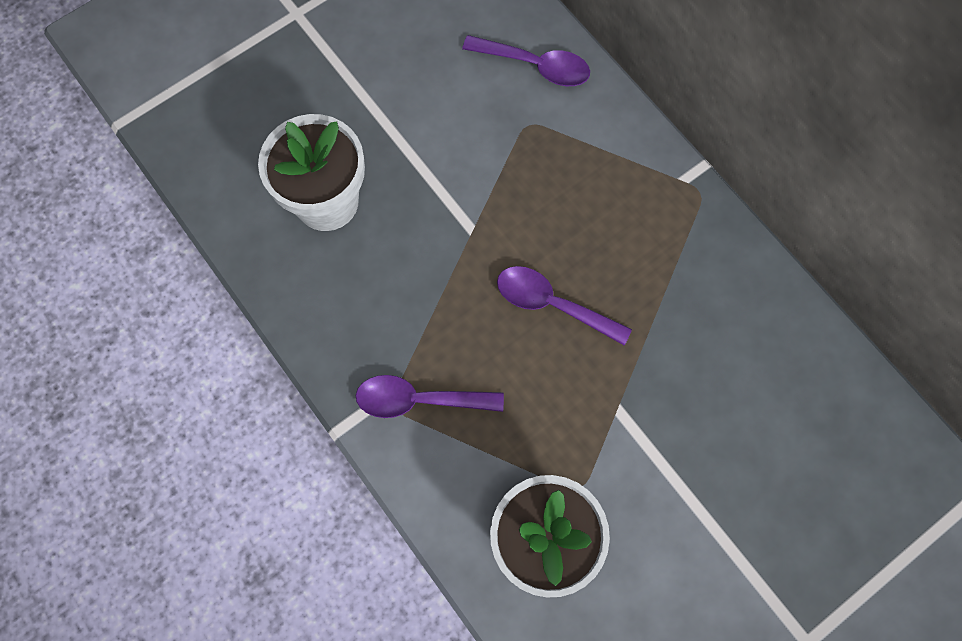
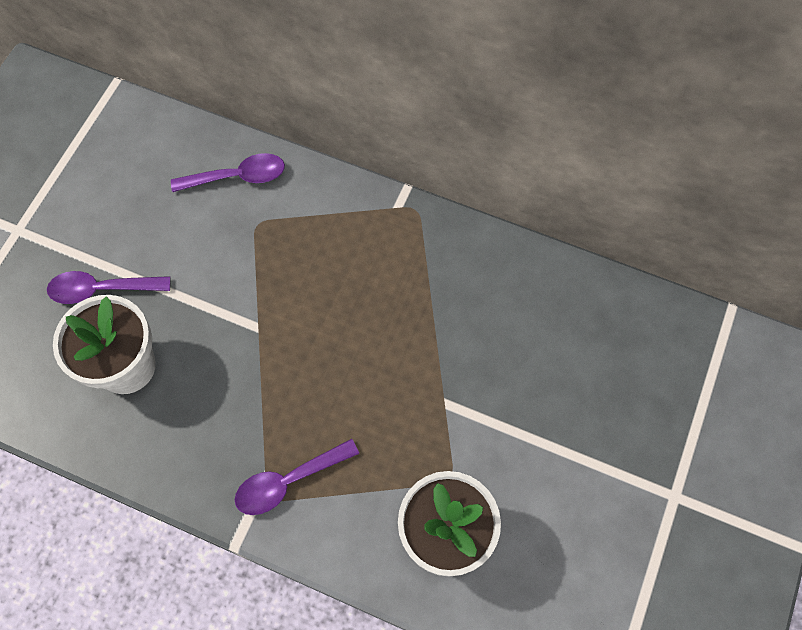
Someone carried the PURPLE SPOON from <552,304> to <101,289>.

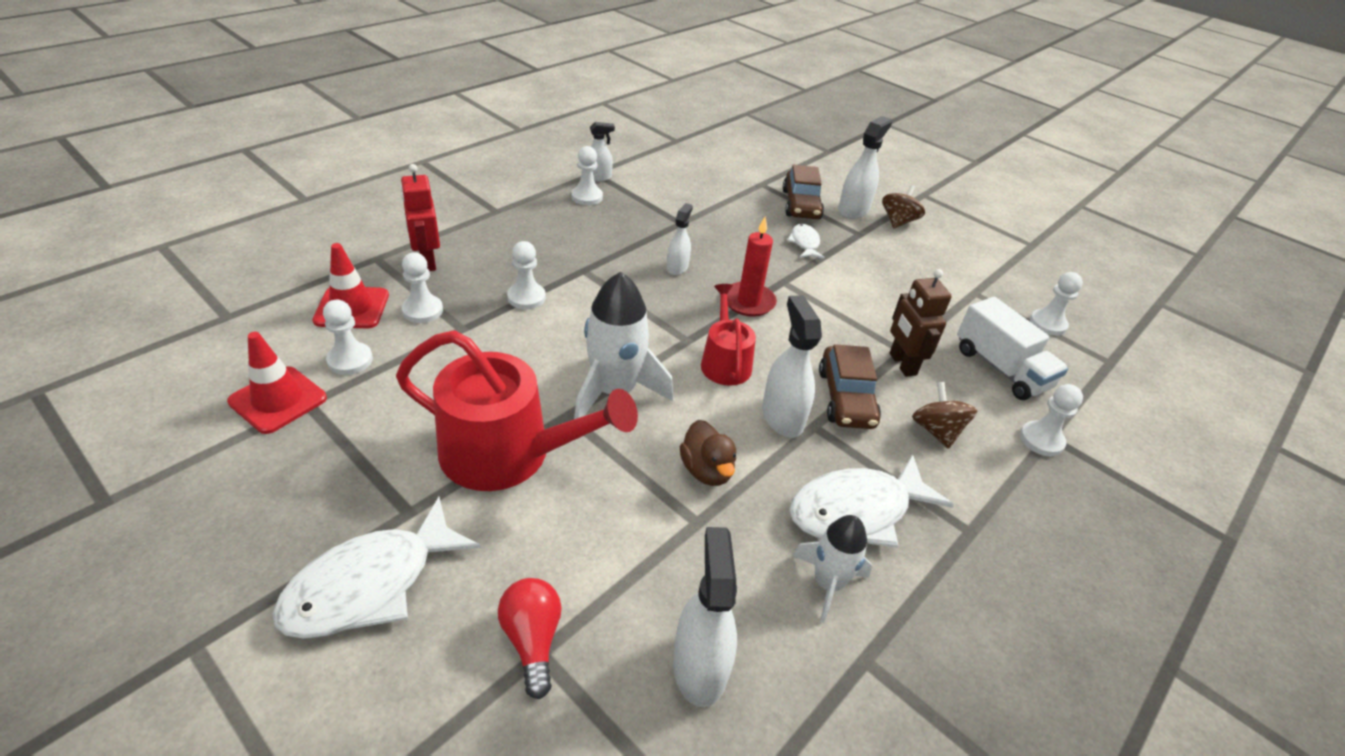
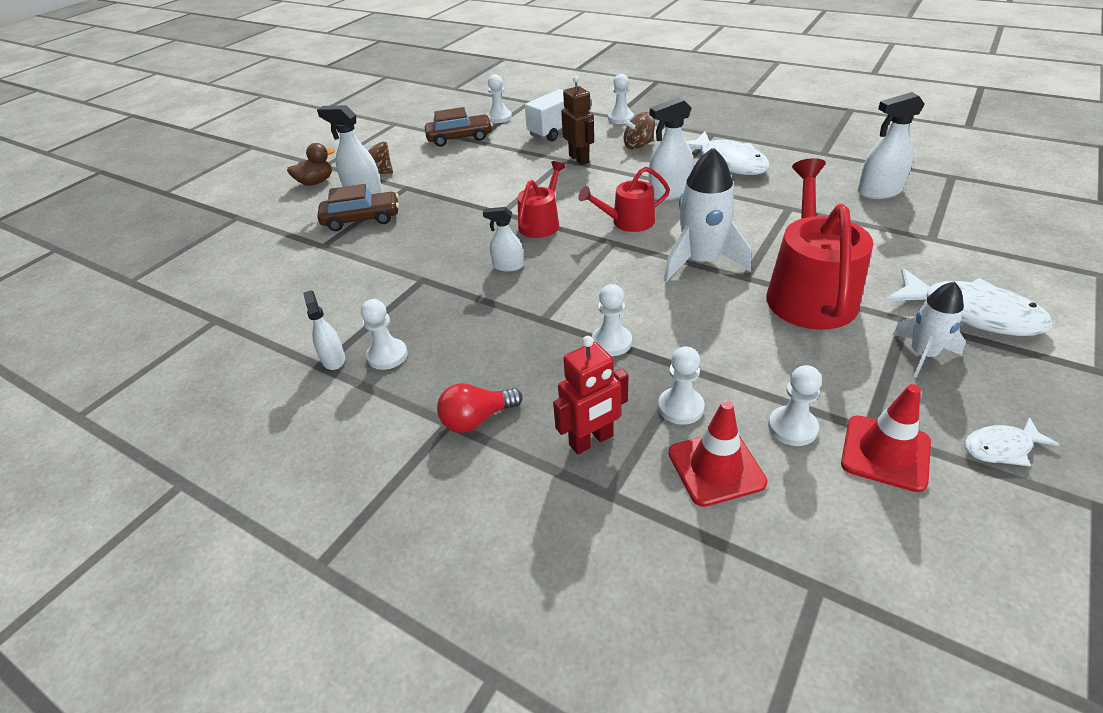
Someone carried the BROWN DUCK from <706,470> to <316,182>.
Someone carried the BROWN CAR from <846,398> to <460,138>.
Someone carried the RED LIGHT BULB from <532,640> to <477,419>.
Someone swapped the RED CANDLE at <748,302> for the RED WATERING CAN at <541,223>.
Someone rotated the BROWN ROBOT at <902,364> by 90 degrees counterclockwise.
Someone carried the WHITE ROCKET from <827,583> to <922,355>.
Someone carried the WHITE FISH from <804,243> to <1001,448>.

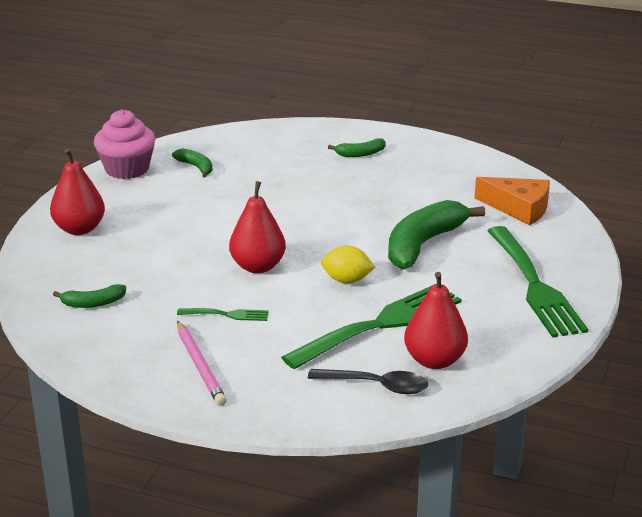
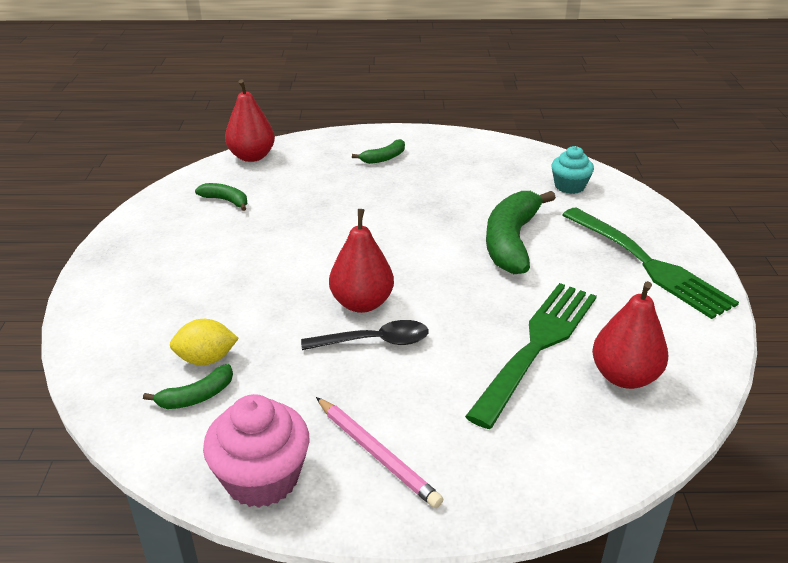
Someone carried the YELLOW LEMON from <347,280> to <206,359>.
Someone carried the PINK CUPCAKE from <127,169> to <262,478>.
Someone carried the RED PEAR from <79,229> to <252,157>.
Someone carried the BLACK SPOON from <376,386> to <375,341>.
Someone swapped the ORANGE CHEESE at <519,208> for the TURQUOISE CUPCAKE at <569,186>.
Someone took away the GREEN FORK at <227,314>.

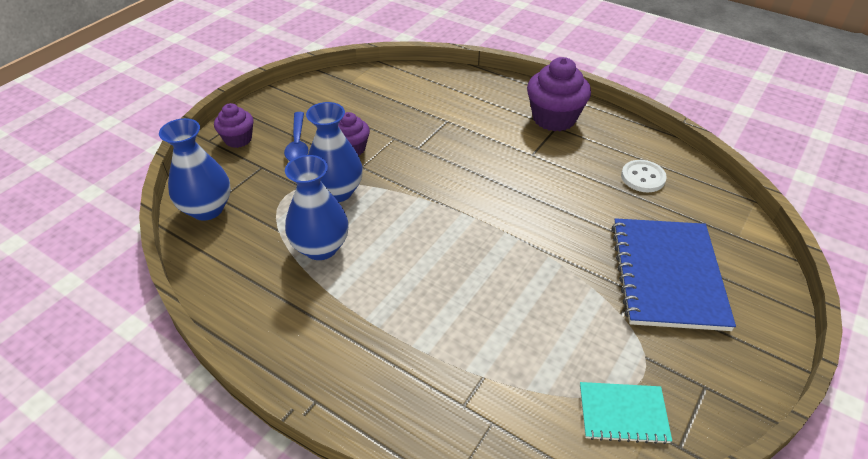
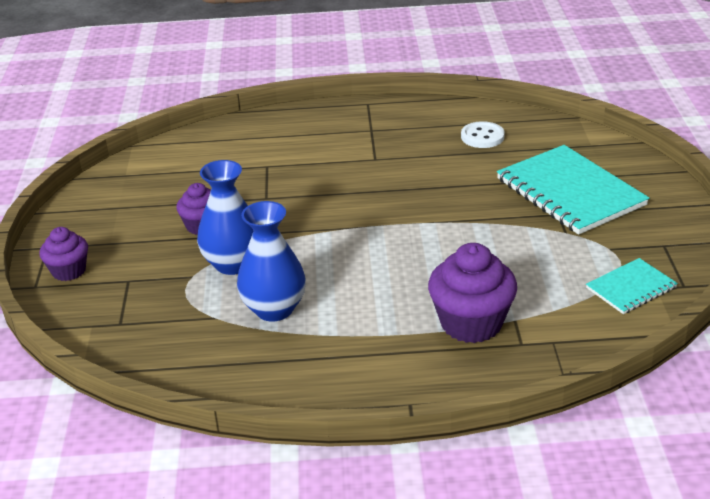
Someone carried the PURPLE CUPCAKE from <554,118> to <471,323>.
Someone repainted the BLUE NOTEBOOK at <667,275>, which became the TURQUOISE NOTEBOOK at <570,192>.
Someone took away the BLUE VASE at <207,209>.
Someone took away the BLUE SPOON at <298,144>.

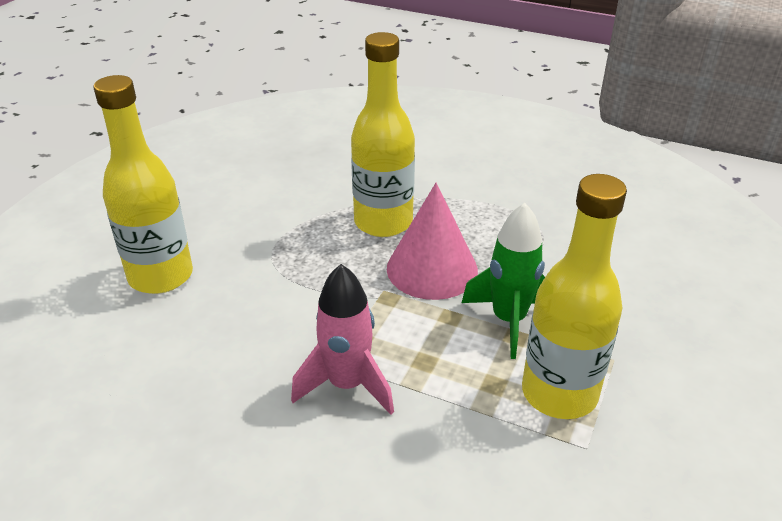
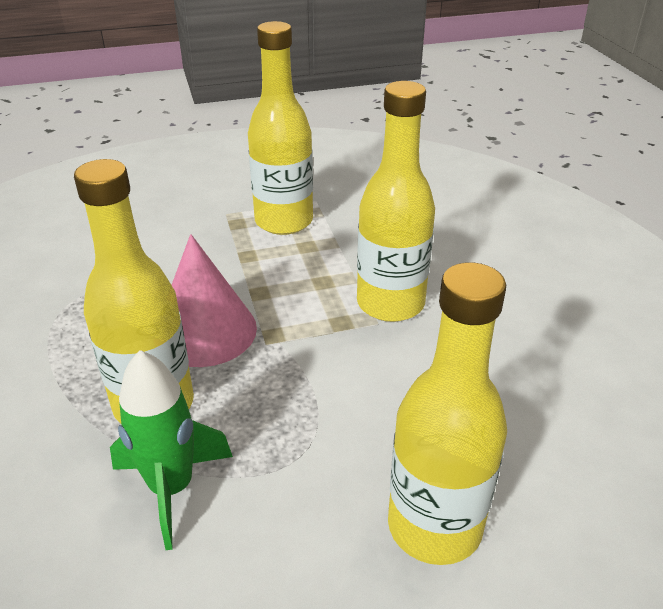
Someone carried the GREEN ROCKET from <508,320> to <172,488>.
Someone swapped the PINK ROCKET at <347,385> for the YELLOW BOTTLE at <390,303>.

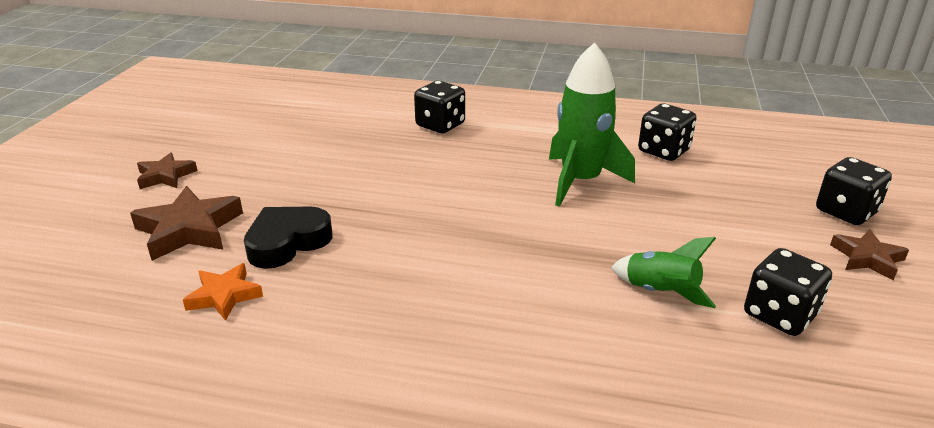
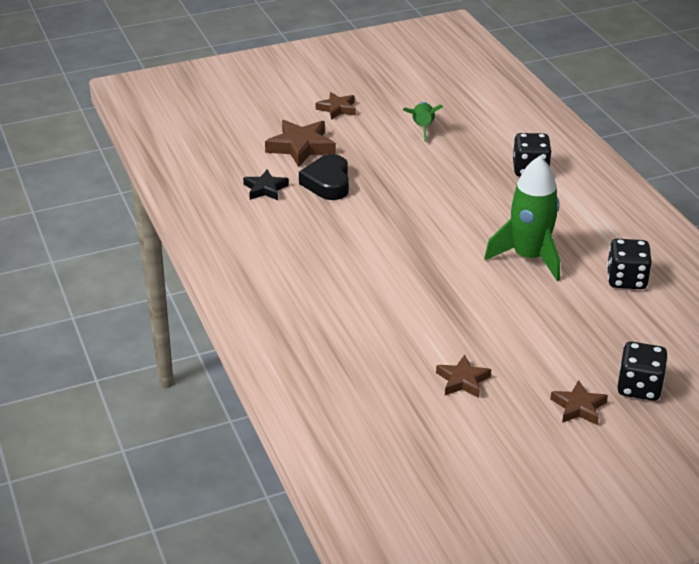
Someone repainted the ORANGE STAR at <224,296>, which became the BLACK STAR at <265,189>.
Someone rotated the BLACK HEART at <287,242> by 105 degrees counterclockwise.
Someone carried the GREEN ROCKET from <660,292> to <422,128>.
Someone swapped the BLACK DICE at <779,315> for the BROWN STAR at <462,380>.

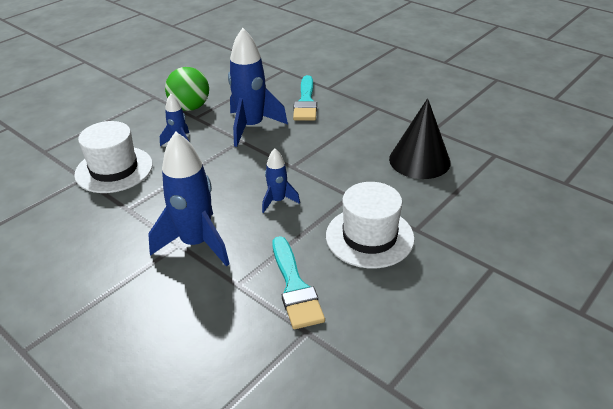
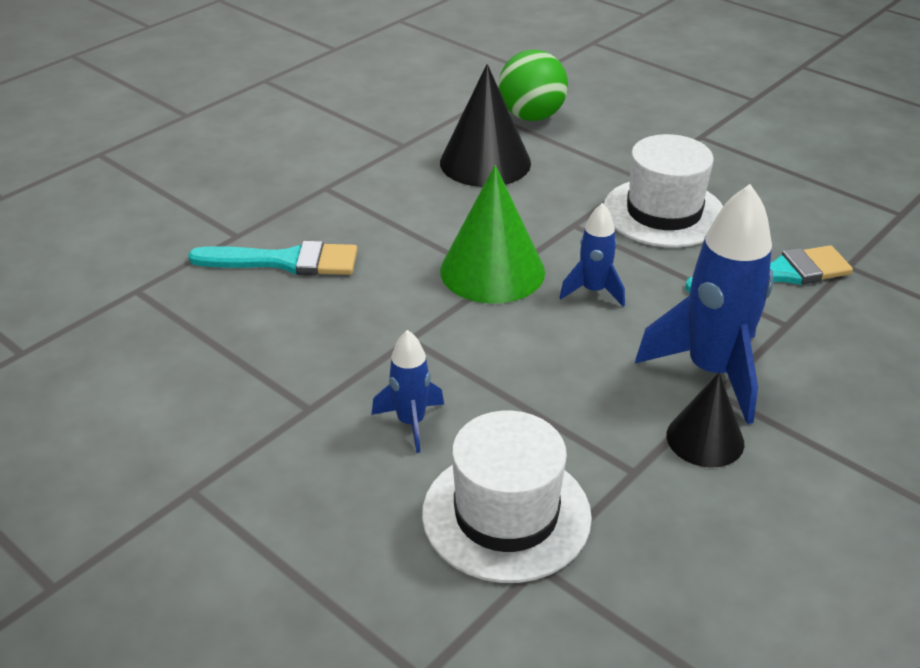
Someone put down the GREEN CONE at <492,271>.
Someone carried the GREEN BALL from <190,107> to <531,116>.
Someone put down the BLACK CONE at <705,439>.
Someone took away the BLUE ROCKET at <251,127>.

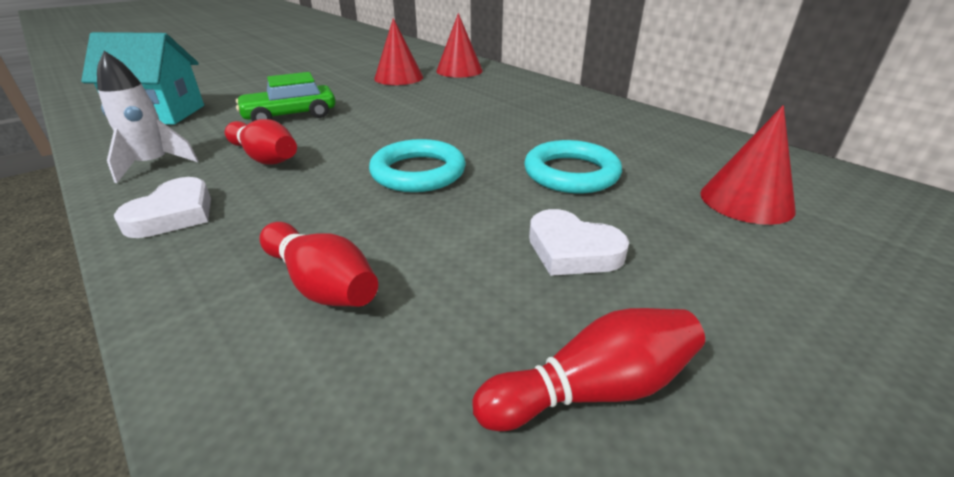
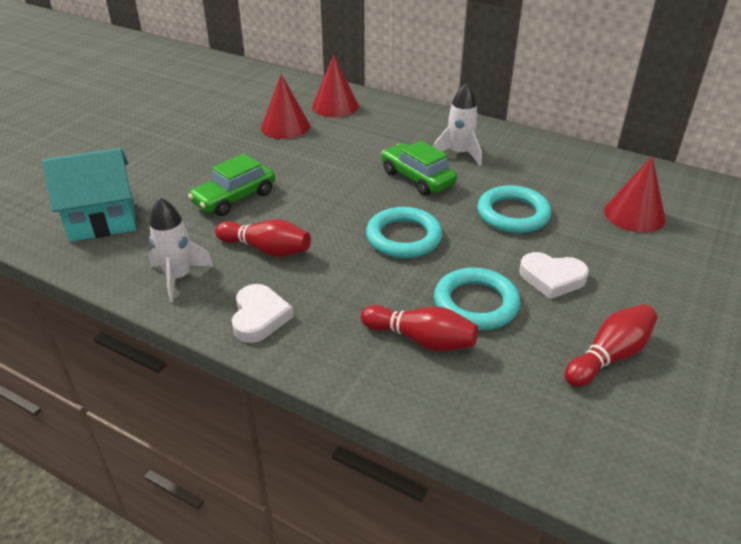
Someone put down the GREEN CAR at <417,178>.
Someone put down the WHITE ROCKET at <459,154>.
Someone put down the TURQUOISE RING at <476,304>.

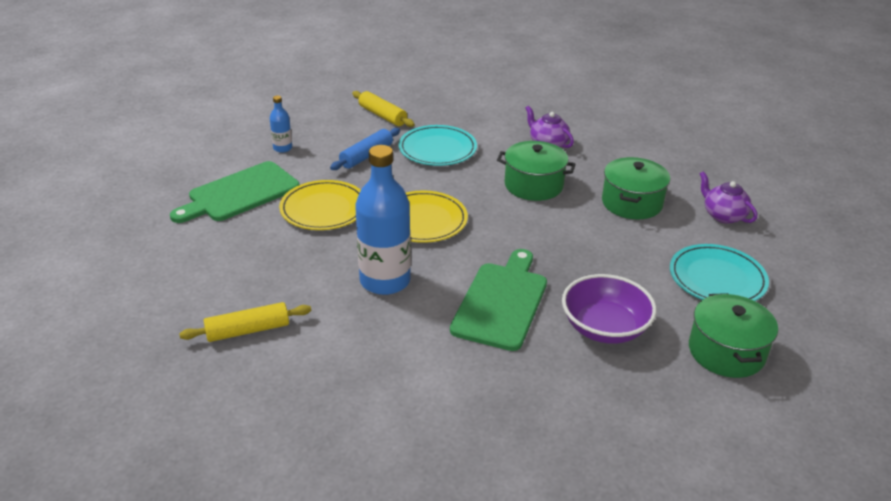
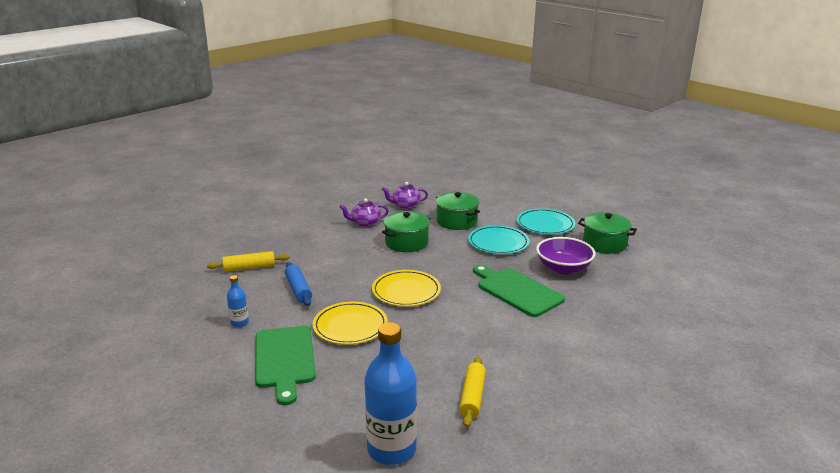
Someone carried the BLUE BOTTLE from <385,281> to <391,449>.
Someone carried the PURPLE TEAPOT from <723,215> to <405,205>.
Someone carried the TURQUOISE PLATE from <437,149> to <498,243>.

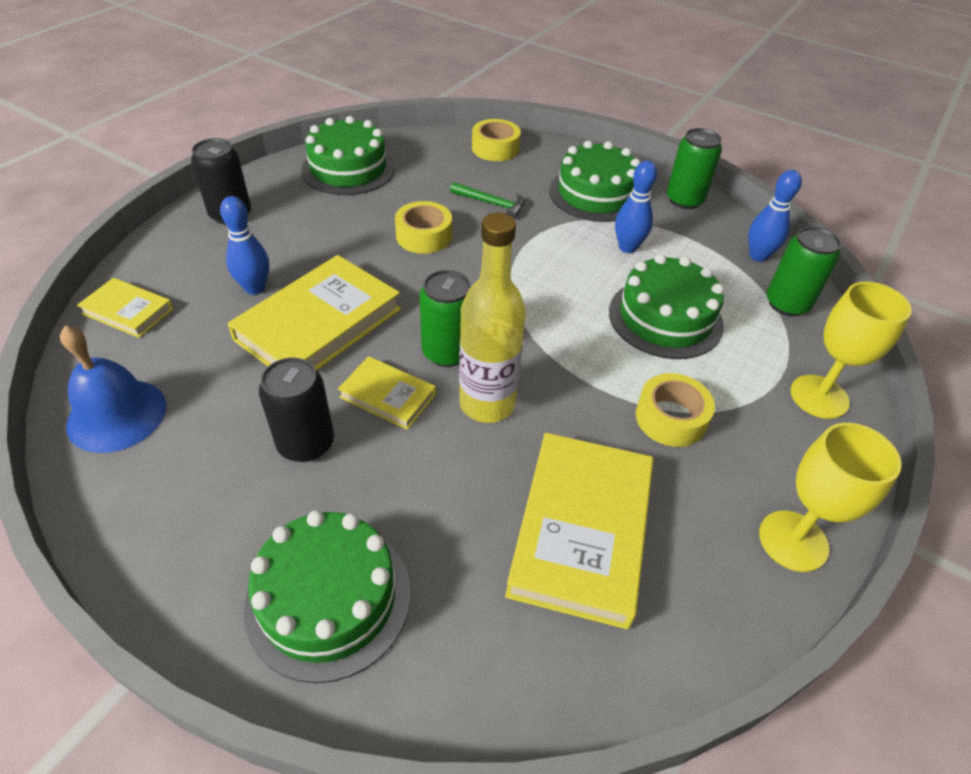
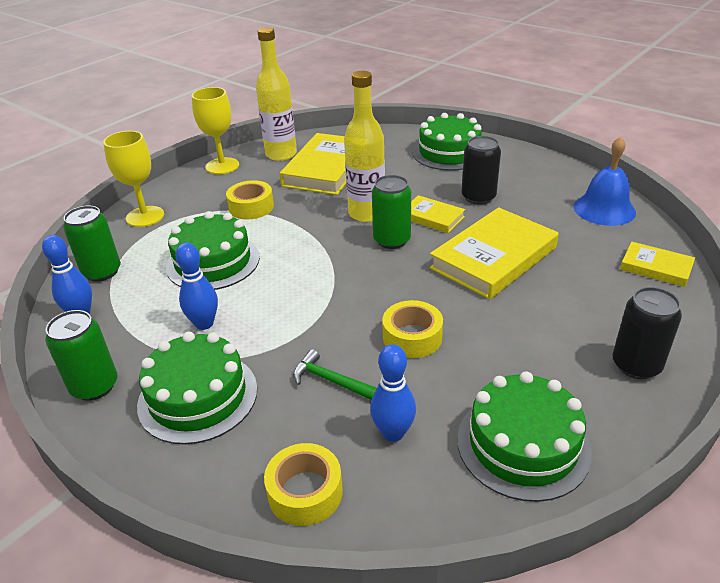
Someone put down the YELLOW BOTTLE at <281,154>.
Someone carried the BLUE BOWLING PIN from <255,288> to <393,433>.

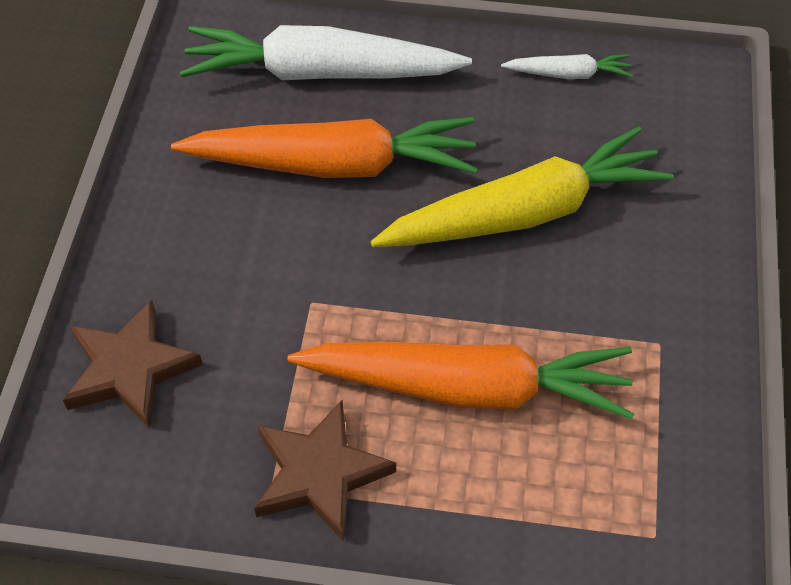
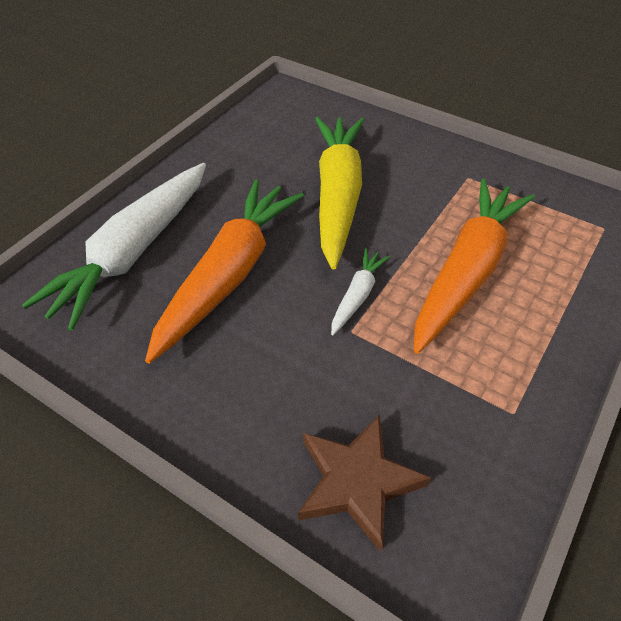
Someone carried the WHITE CARROT from <568,74> to <357,296>.
Someone took away the BROWN STAR at <320,474>.

